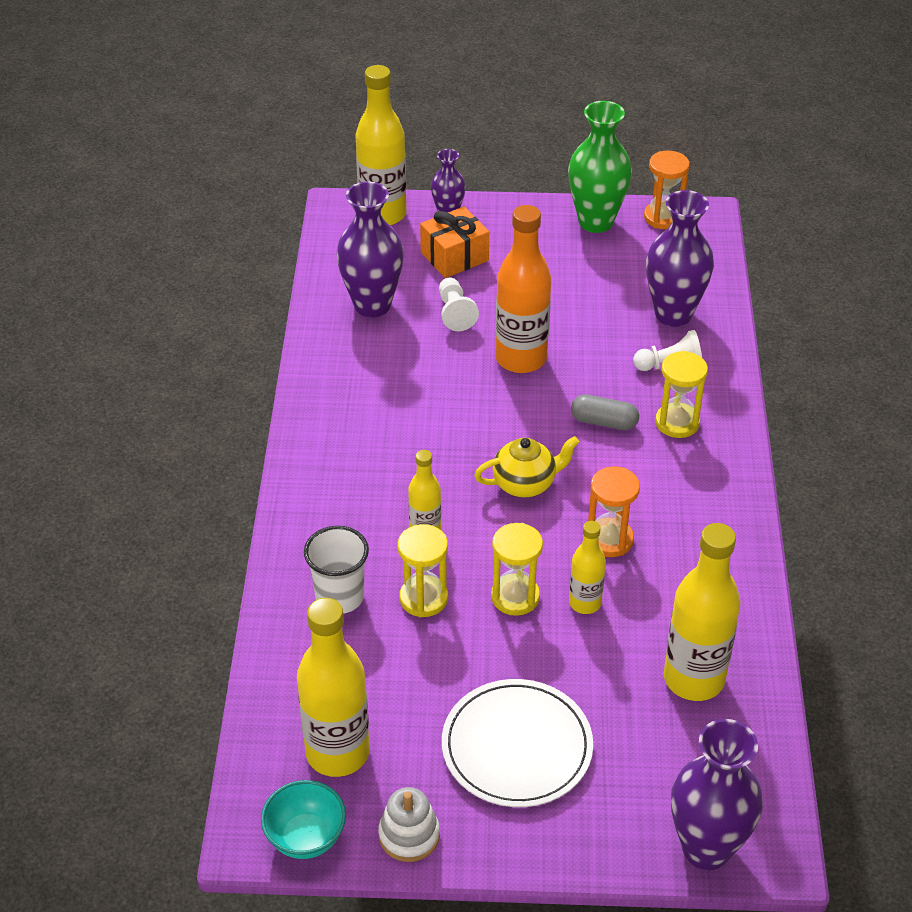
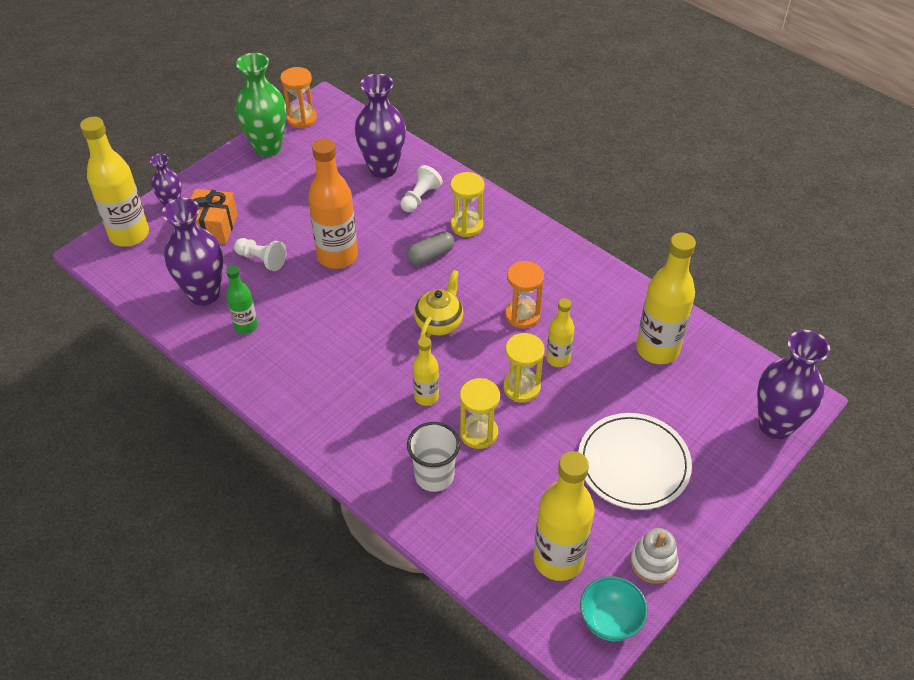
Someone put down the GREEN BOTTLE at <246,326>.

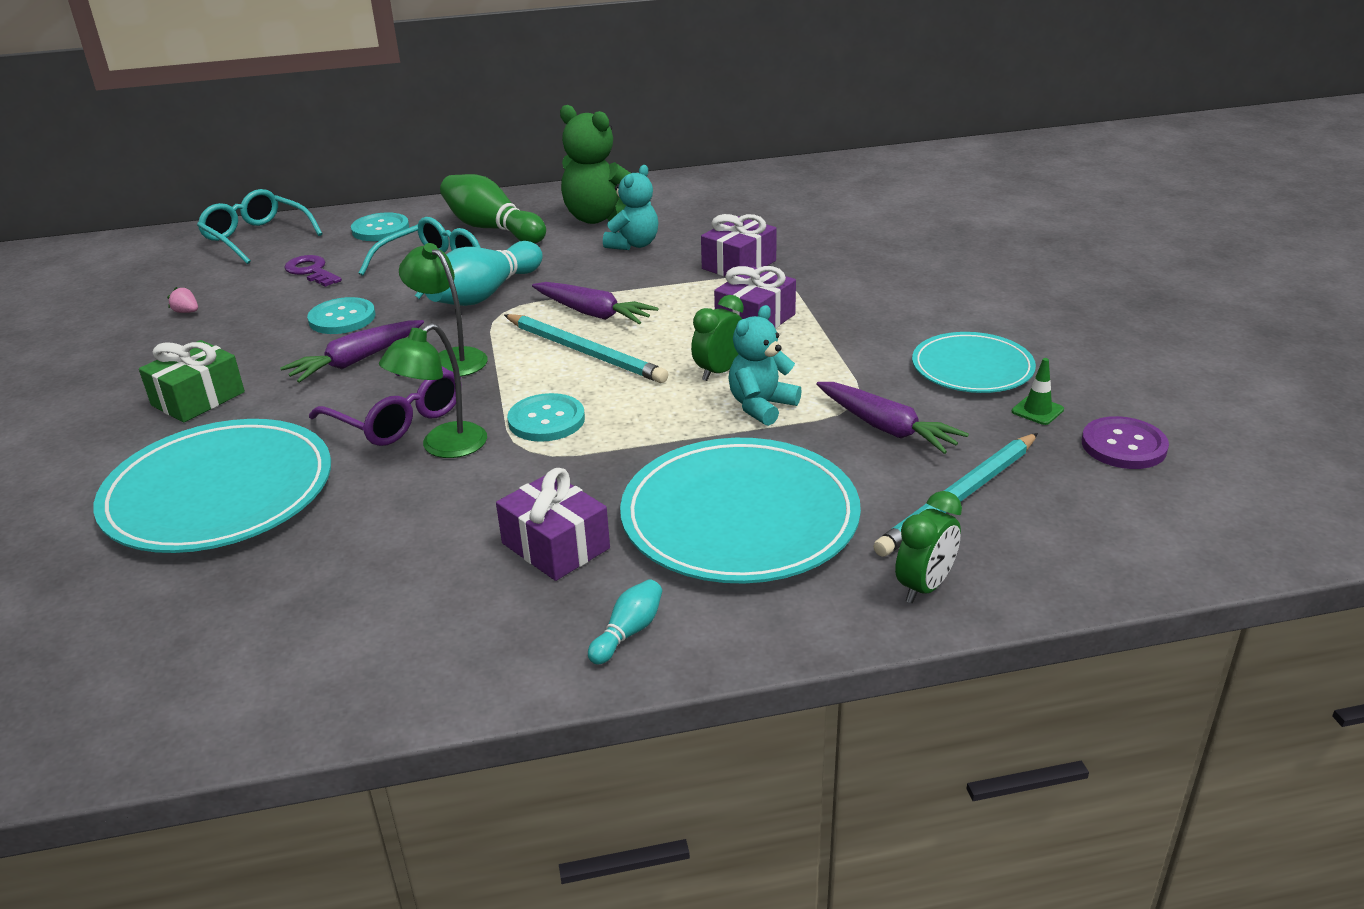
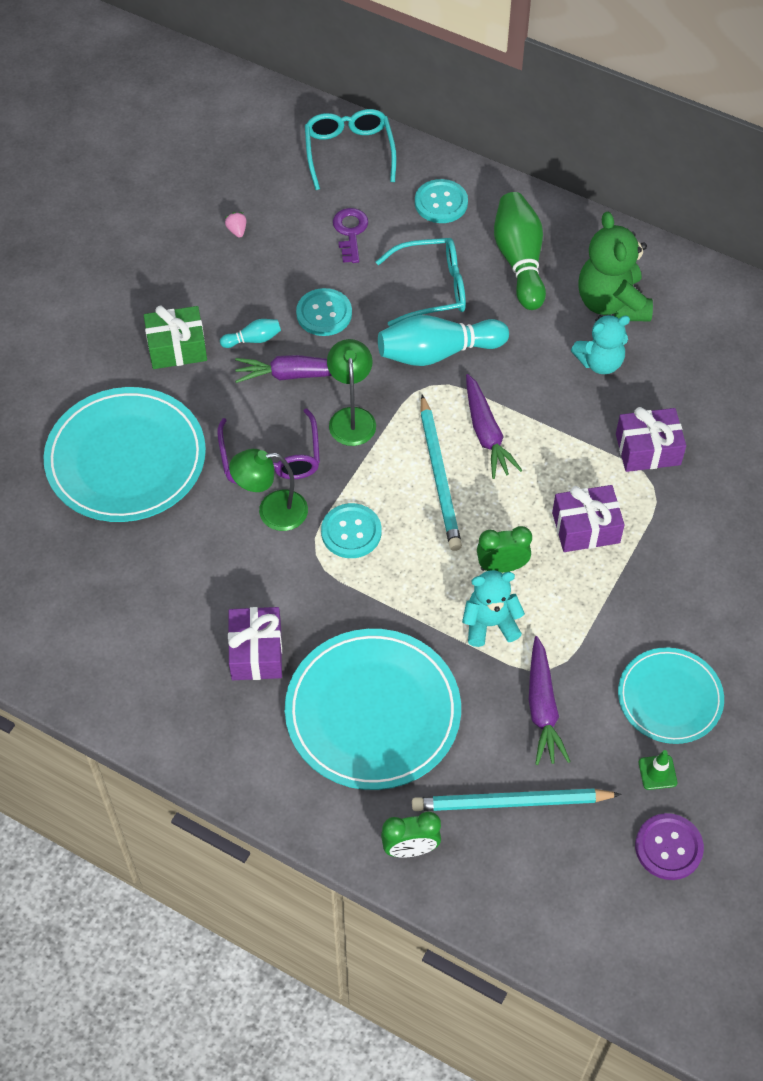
Someone carried the TURQUOISE BOWLING PIN from <628,632> to <253,339>.

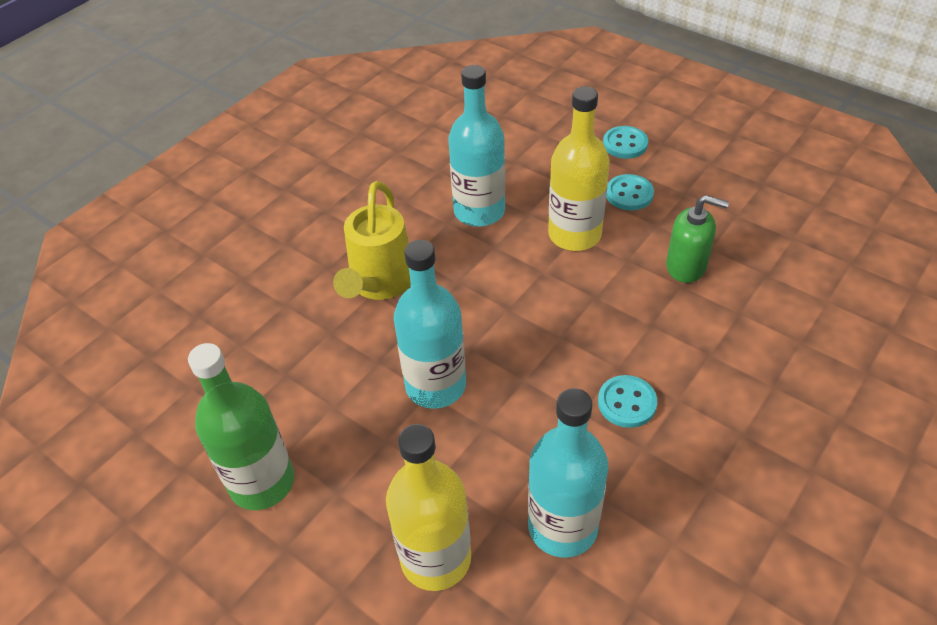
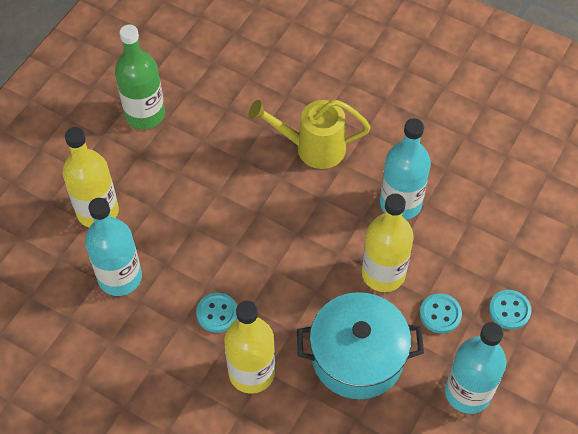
Someone put down the YELLOW BOTTLE at <251,373>.
Someone swapped the GREEN SOAP DISPENSER at <686,266> for the TURQUOISE POT at <357,357>.
Someone carried the TURQUOISE BOTTLE from <435,385> to <468,392>.

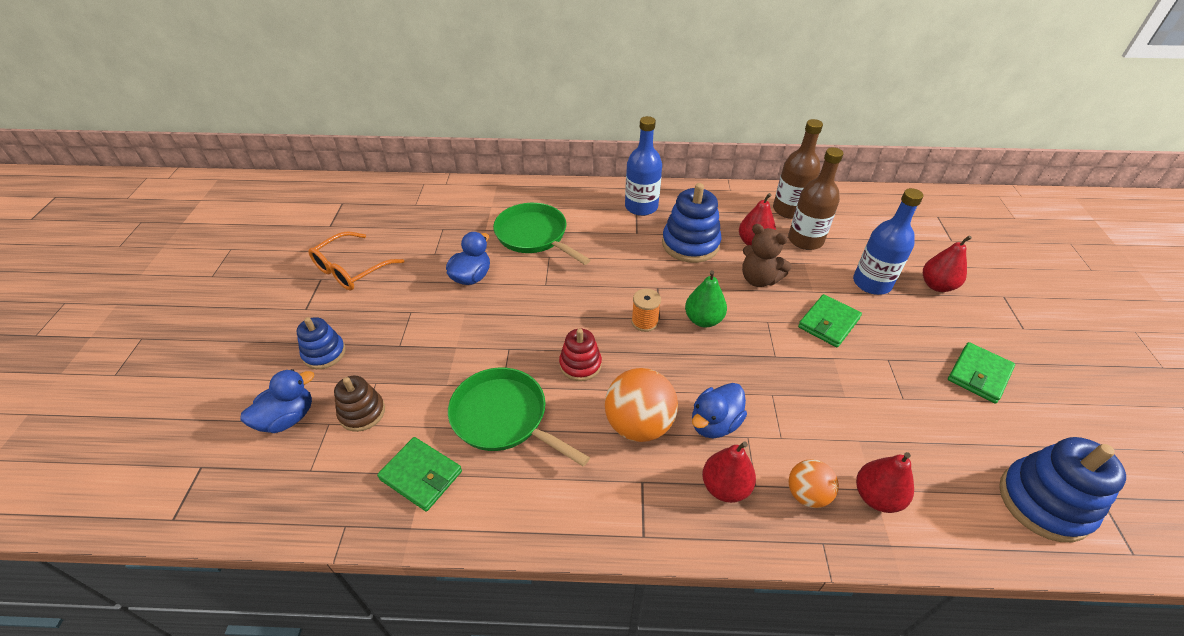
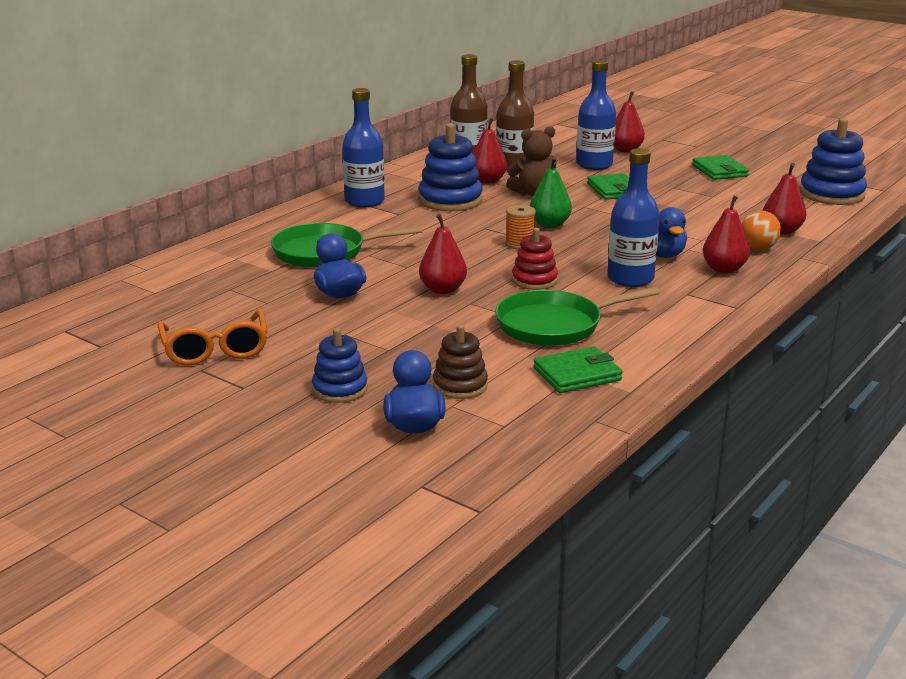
Someone put down the RED PEAR at <443,290>.
Someone swapped the ORANGE BALL at <639,424> for the BLUE BOTTLE at <630,278>.

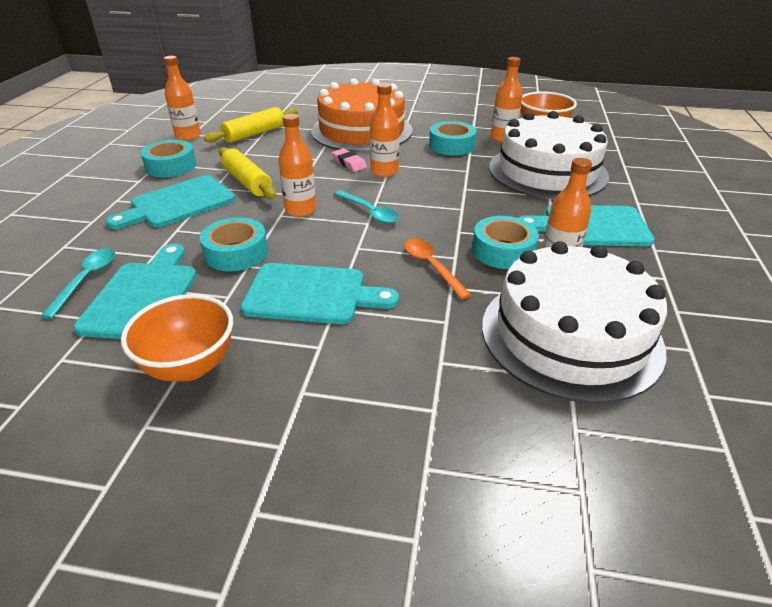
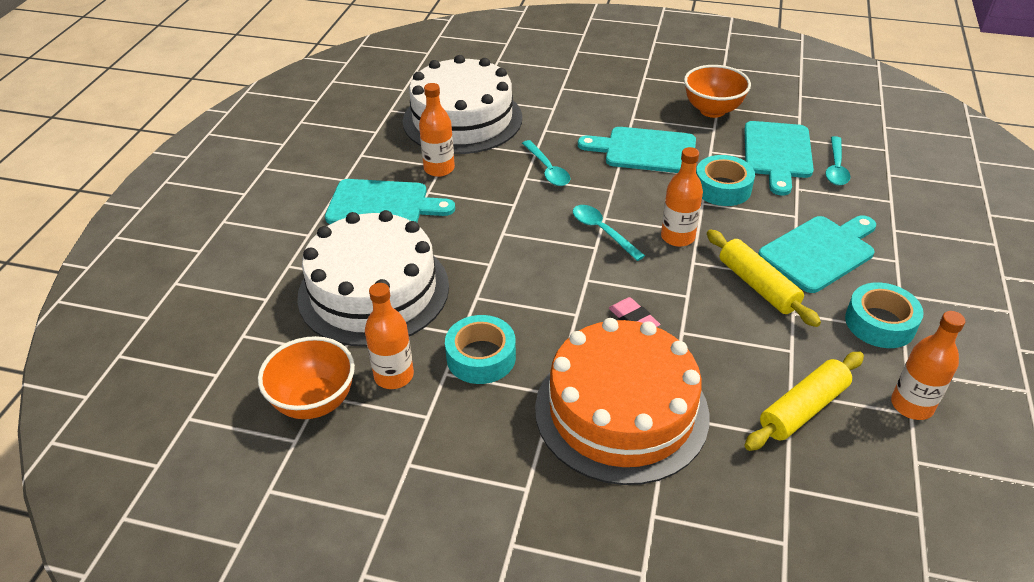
Someone repainted the ORANGE SPOON at <431,266>, which became the TURQUOISE SPOON at <547,169>.
Someone took away the ORANGE BOTTLE at <384,171>.
Someone took away the TURQUOISE TAPE at <503,251>.

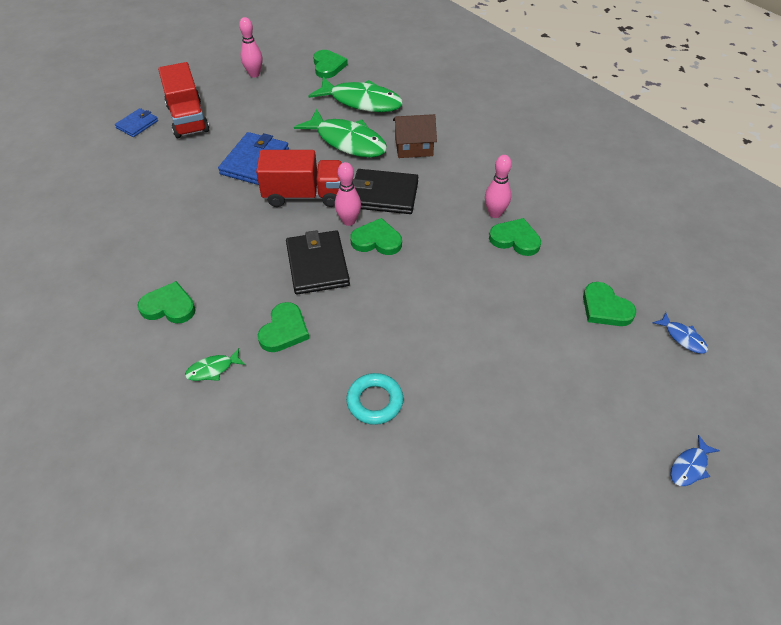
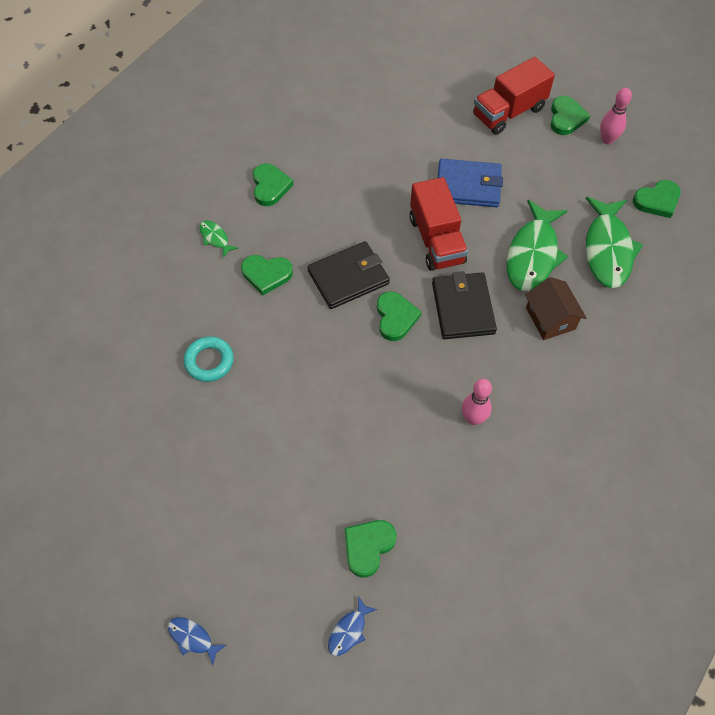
Someone carried the GREEN HEART from <515,239> to <566,118>.
Someone took away the BLUE WALLET at <137,124>.
Someone took away the PINK BOWLING PIN at <349,221>.

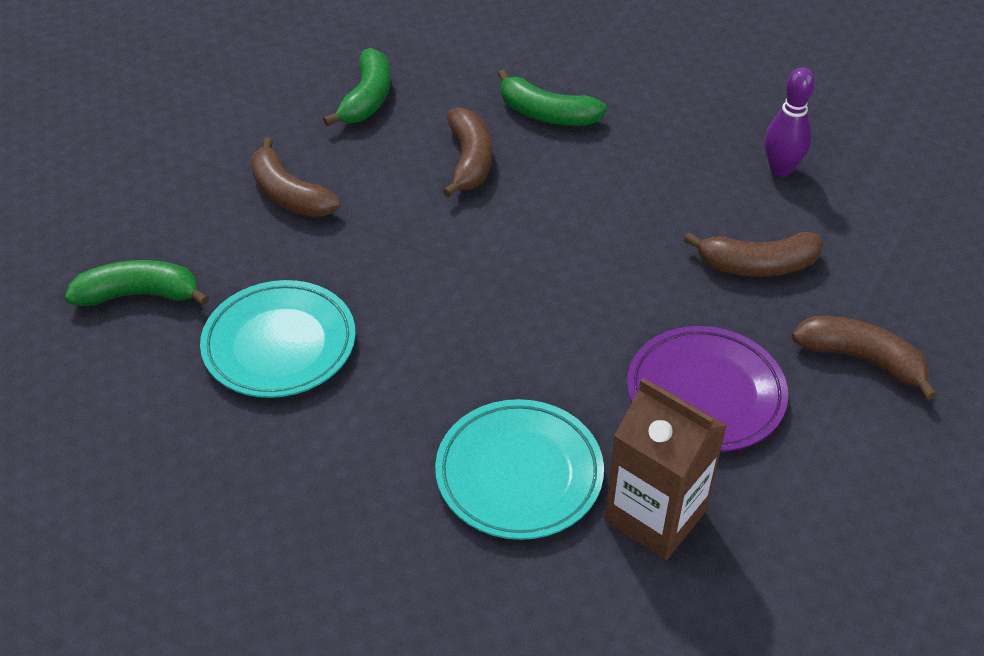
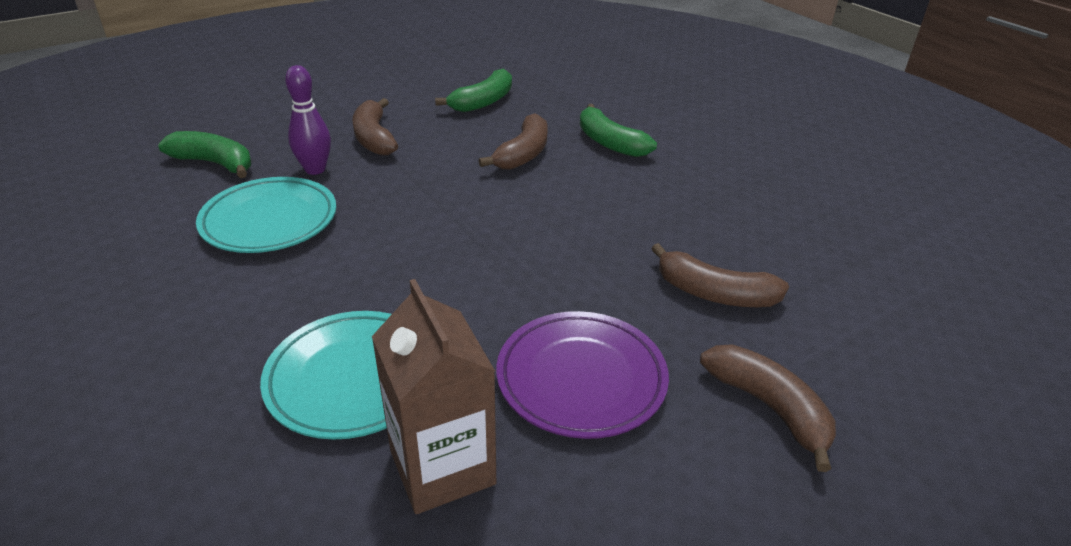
Someone carried the PURPLE BOWLING PIN from <781,169> to <315,169>.

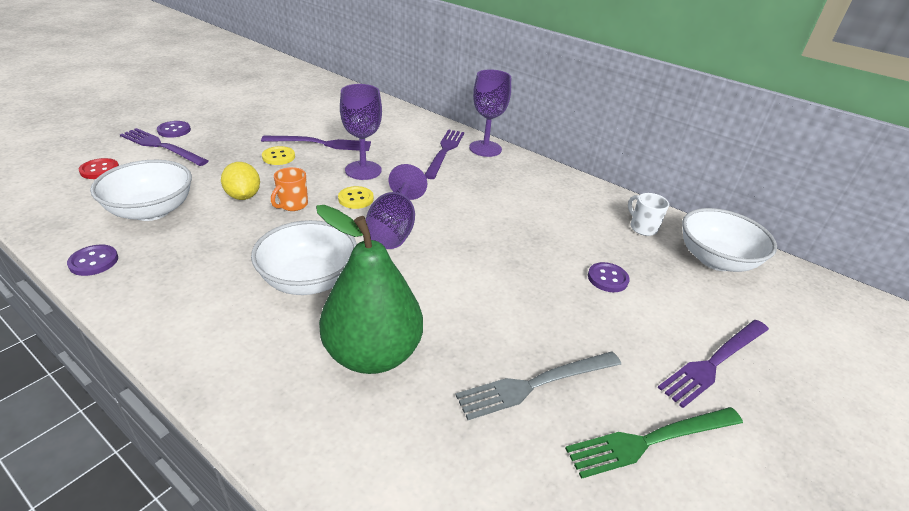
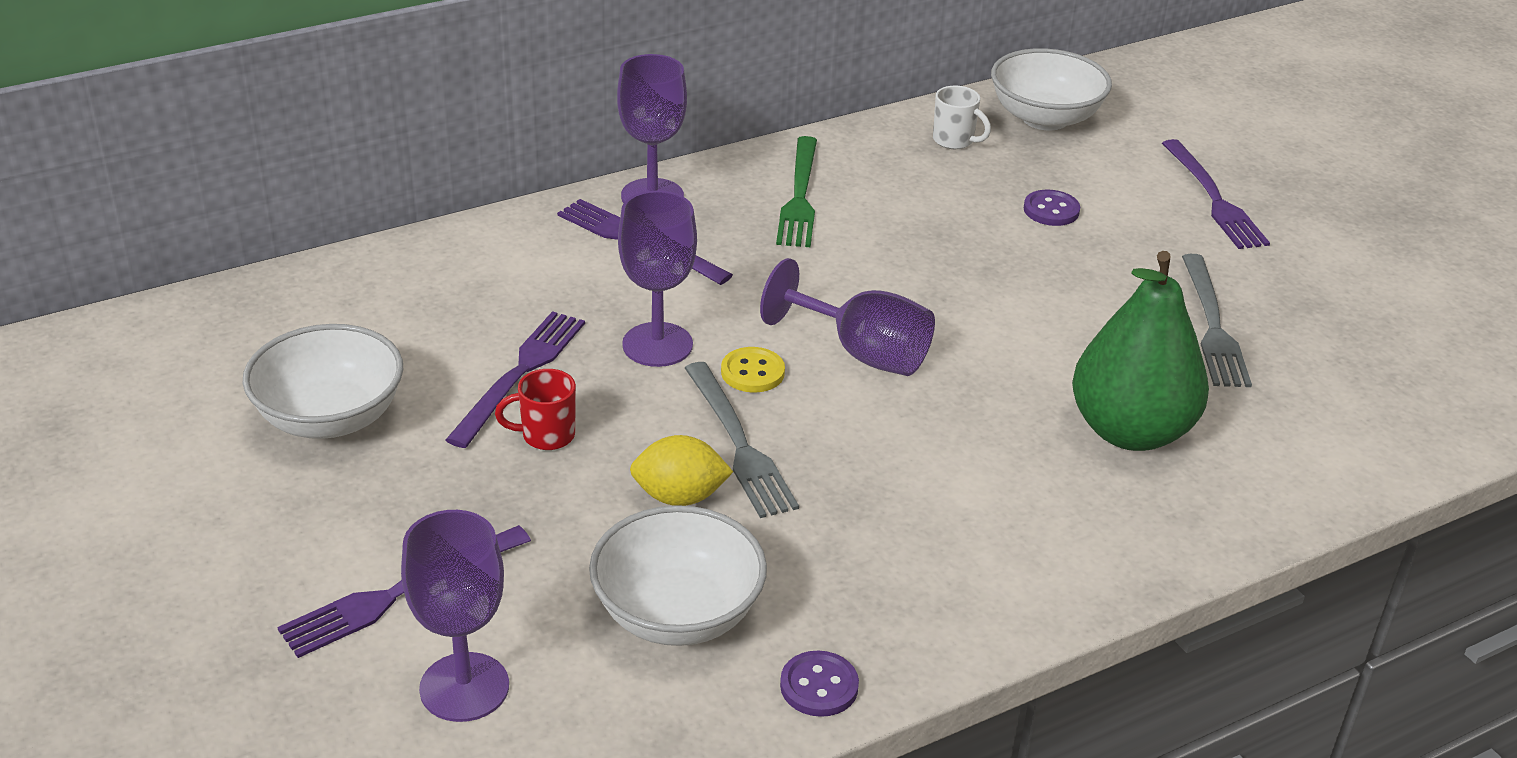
Someone carried the WHITE BOWL from <309,280> to <330,418>.
Someone swapped the RED BUTTON at <100,170> for the PURPLE GOBLET at <464,687>.
Someone swapped the YELLOW BUTTON at <278,157> for the RED MUG at <546,435>.
Someone swapped the ORANGE MUG at <292,205> for the GREY FORK at <739,444>.
Someone carried the GREEN FORK from <650,440> to <799,196>.
Someone rotated the WHITE MUG at <642,228> by 135 degrees counterclockwise.
Someone took away the PURPLE BUTTON at <174,130>.

